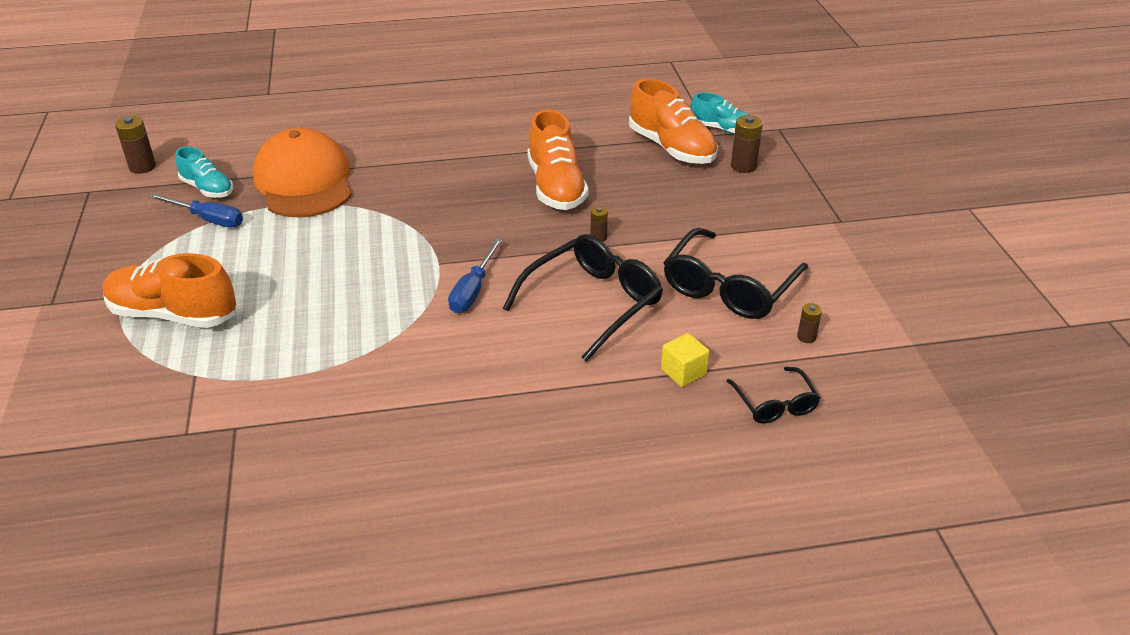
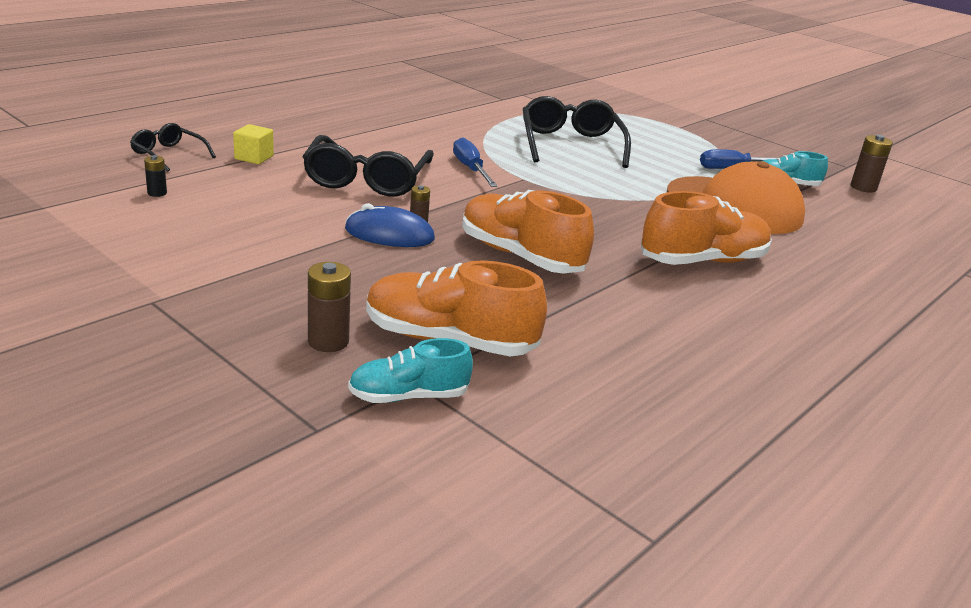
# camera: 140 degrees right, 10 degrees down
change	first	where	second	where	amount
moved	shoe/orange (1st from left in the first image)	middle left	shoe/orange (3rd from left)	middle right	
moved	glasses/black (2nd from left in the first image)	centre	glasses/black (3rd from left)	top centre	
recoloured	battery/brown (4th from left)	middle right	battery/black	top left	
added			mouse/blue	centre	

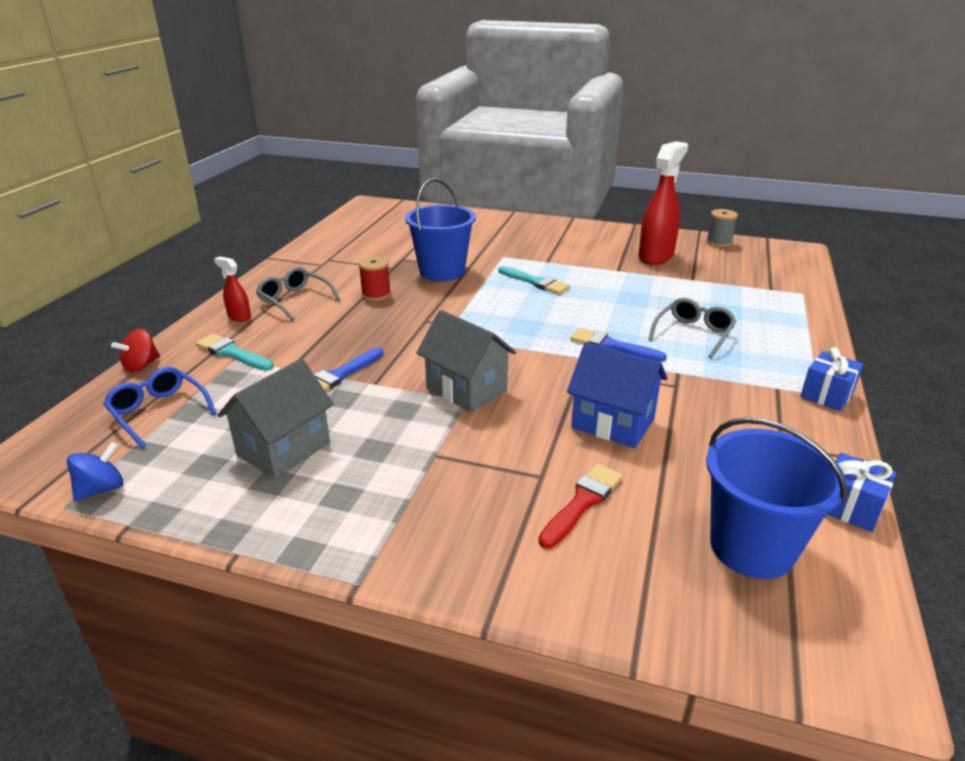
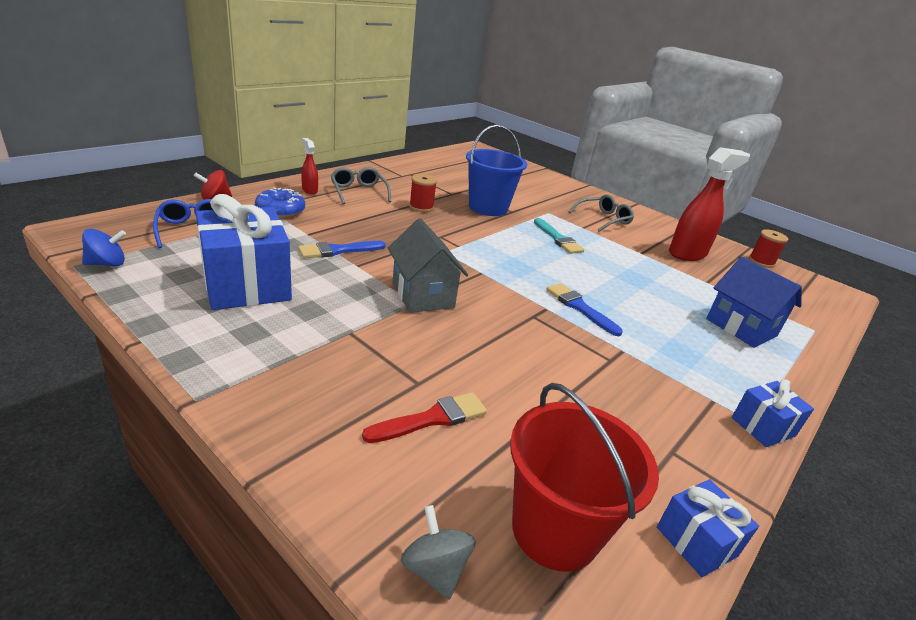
# camera: 20 degrees right, 0 degrees up
change	first	where	second	where	amount
replaced	brush/turquoise (1st from left)	middle left	donut/blue	top left	
replaced	house/grey (1st from left)	middle left	gift/blue (1st from left)	middle left	
moved	house/blue	centre		middle right	
moved	glasses/grey (2nd from left)	middle right		centre	
recoloured	spool/grey	top right	spool/red (2nd from left)	middle right	
recoloured	bucket/blue (2nd from left)	middle right	bucket/red	bottom centre	
added			spinning top/grey	bottom centre	

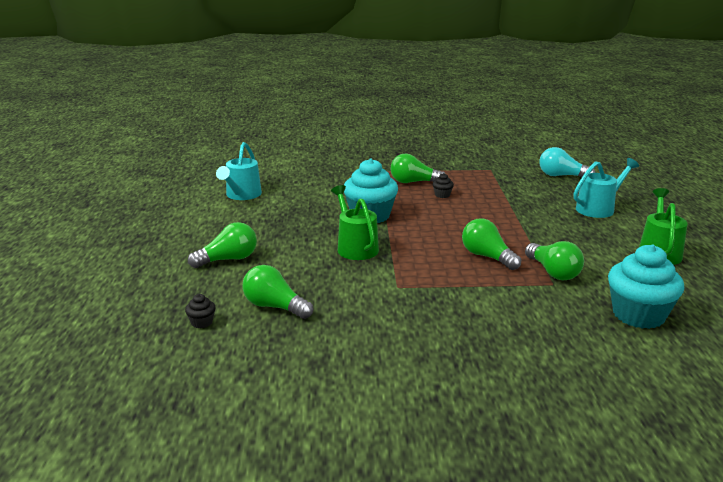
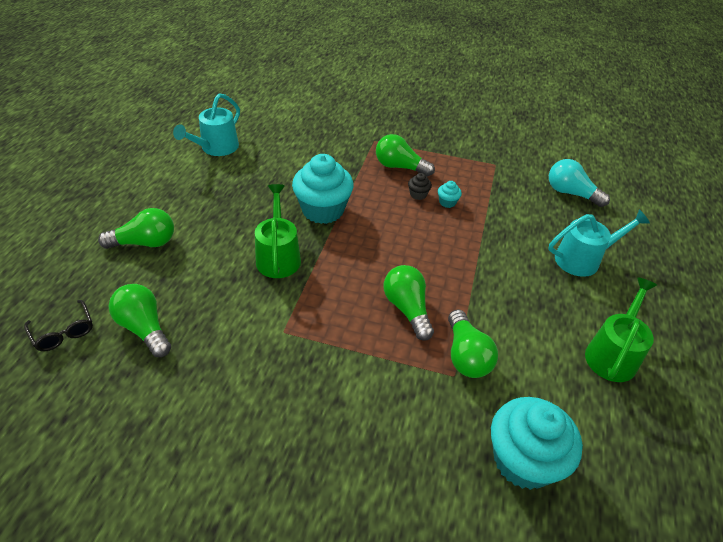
# camera: 15 degrees right, 20 degrees up
change	first	where	second	where	amount
replaced	cupcake/black (1st from left)	middle left	glasses/black	middle left	
added			cupcake/turquoise (2nd from left)	centre	

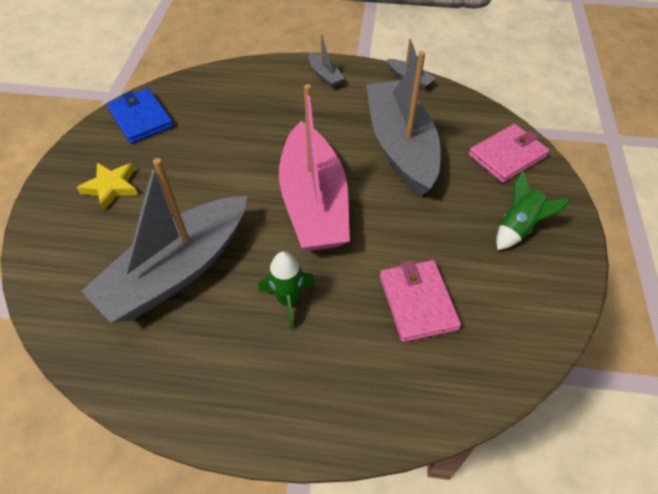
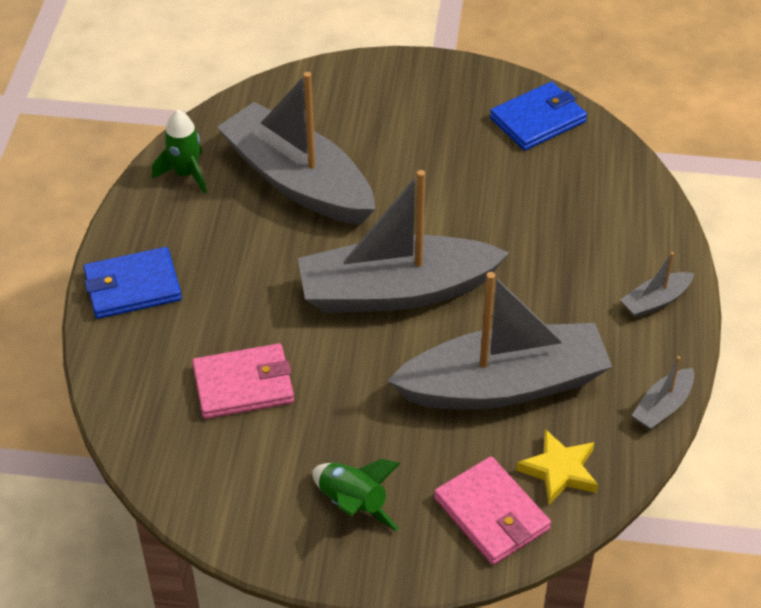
# camera: 90 degrees right, 5 degrees down
change	first	where	second	where	amount
moved	star/yellow	middle left		bottom right	
moved	rocket/green (1st from left)	centre		top left	
recoloured	boat/pink	centre	boat/grey (2nd from left)	centre	
added			wallet/blue (1st from left)	middle left	

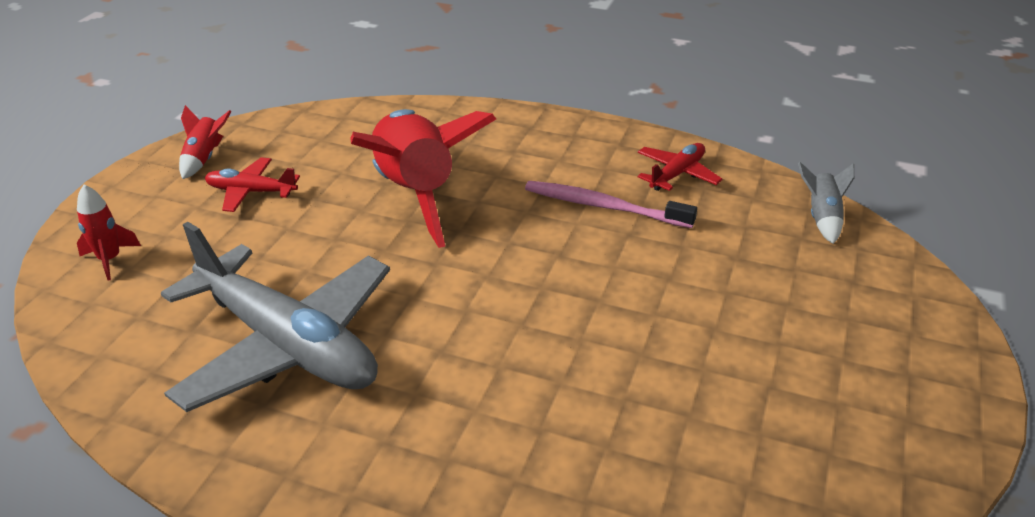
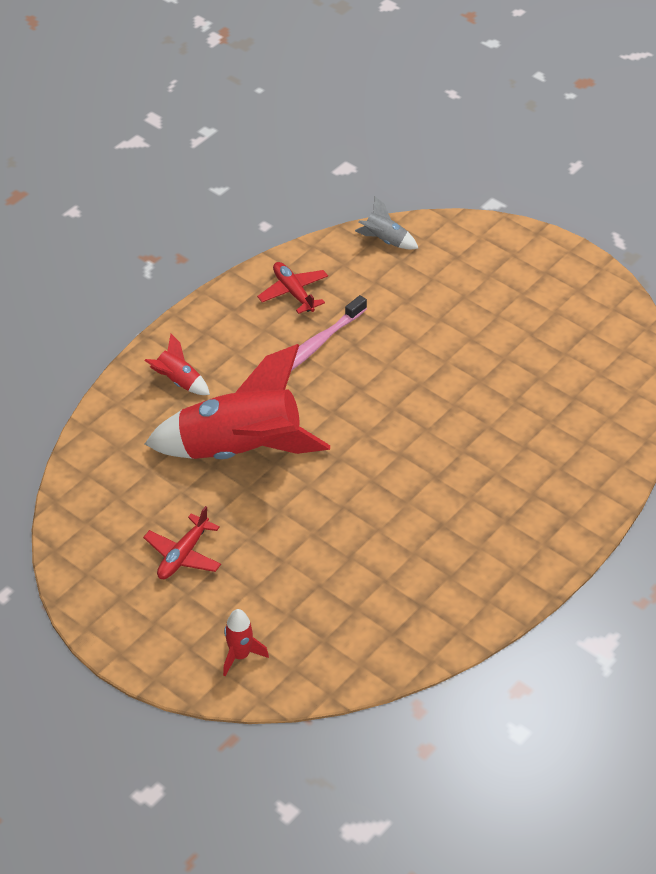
# camera: 70 degrees left, 10 degrees up
change	first	where	second	where	amount
removed	plane/grey	middle left			
moved	rocket/red (2nd from left in the first image)	top left	rocket/red (1st from left)	middle left	

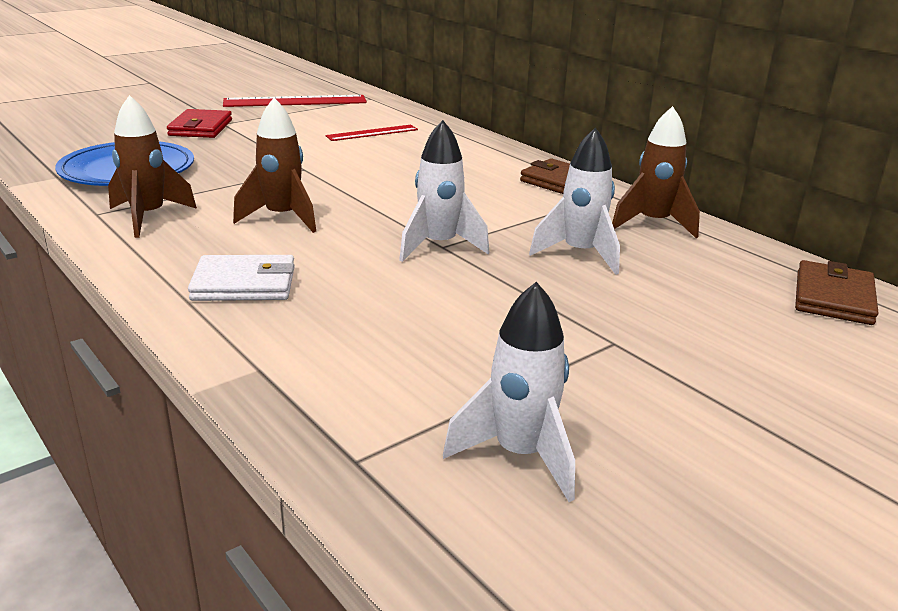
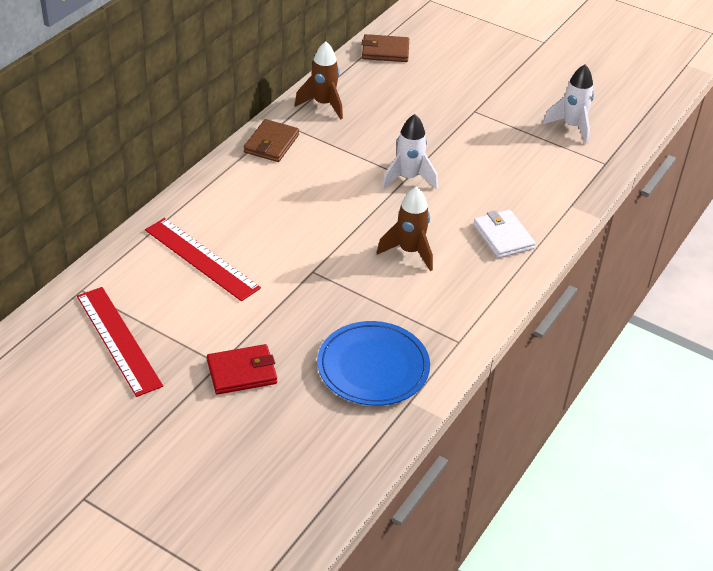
# camera: 110 degrees left, 15 degrees up
change	first	where	second	where	amount
removed	rocket/brown (1st from left)	top left			
resized	ruler/red (2nd from left)	top centre		middle left	x1.67
removed	rocket/white (3rd from left)	top centre			

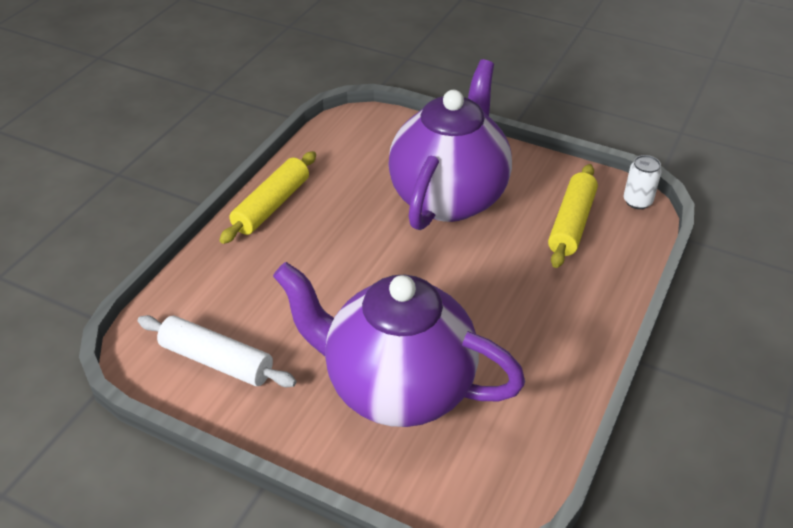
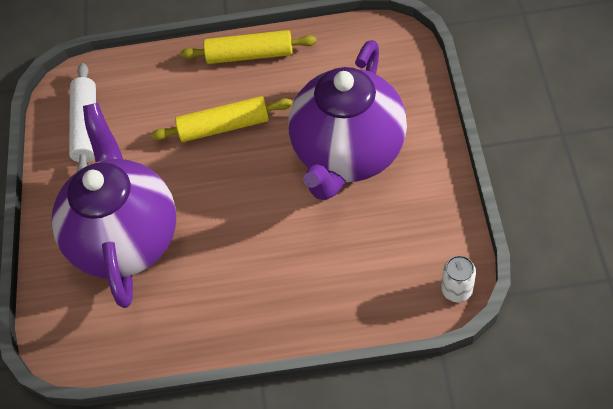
# camera: 65 degrees right, 15 degrees up
change	first	where	second	where	amount
turned	teapot/purple (2nd from left)	top centre		top centre	120 degrees clockwise
moved	rolling pin/yellow (2nd from left in the first image)	middle right	rolling pin/yellow (1st from left)	top centre	

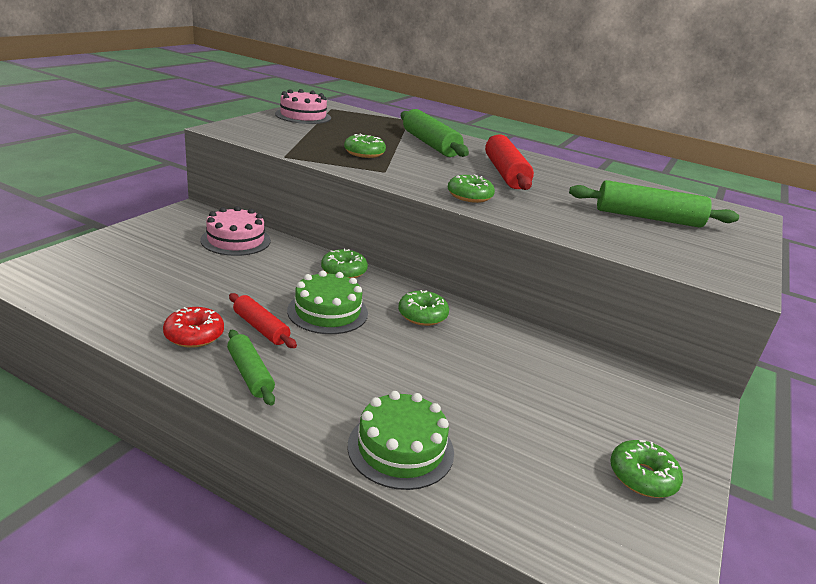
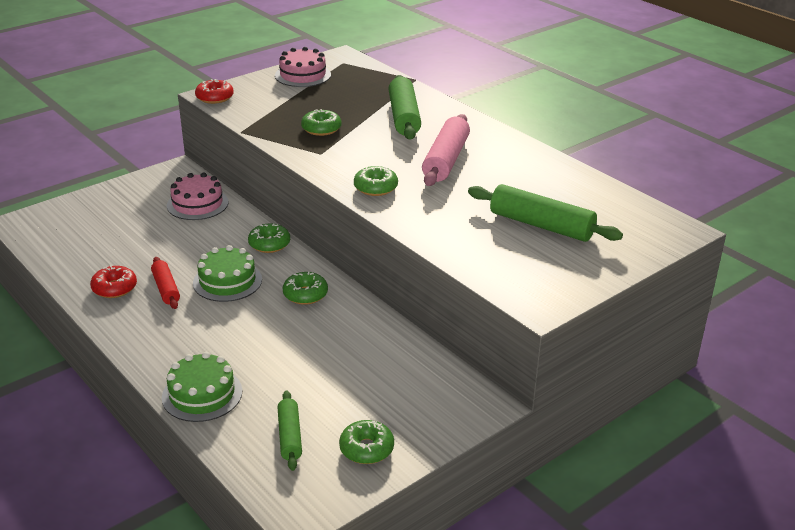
# camera: 25 degrees right, 5 degrees up
change	first	where	second	where	amount
moved	rolling pin/green (1st from left)	middle left		bottom centre	
recoloured	rolling pin/red (2nd from left)	top centre	rolling pin/pink	top centre	
added			donut/red (2nd from left)	top left	

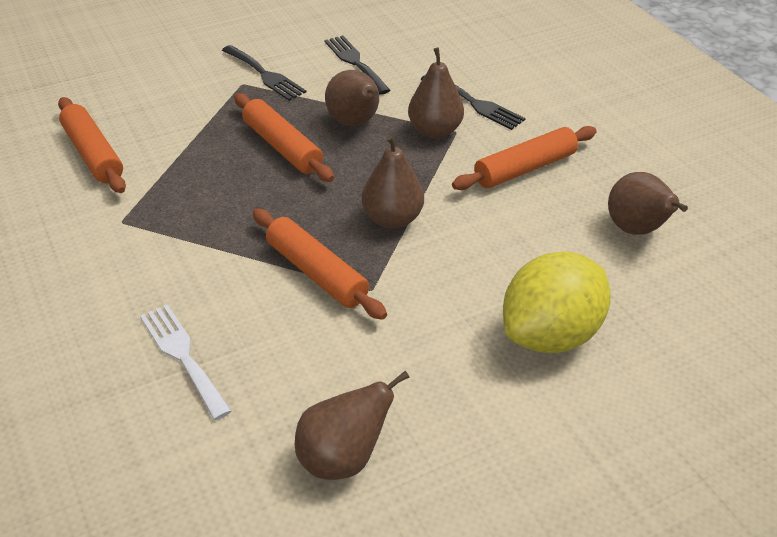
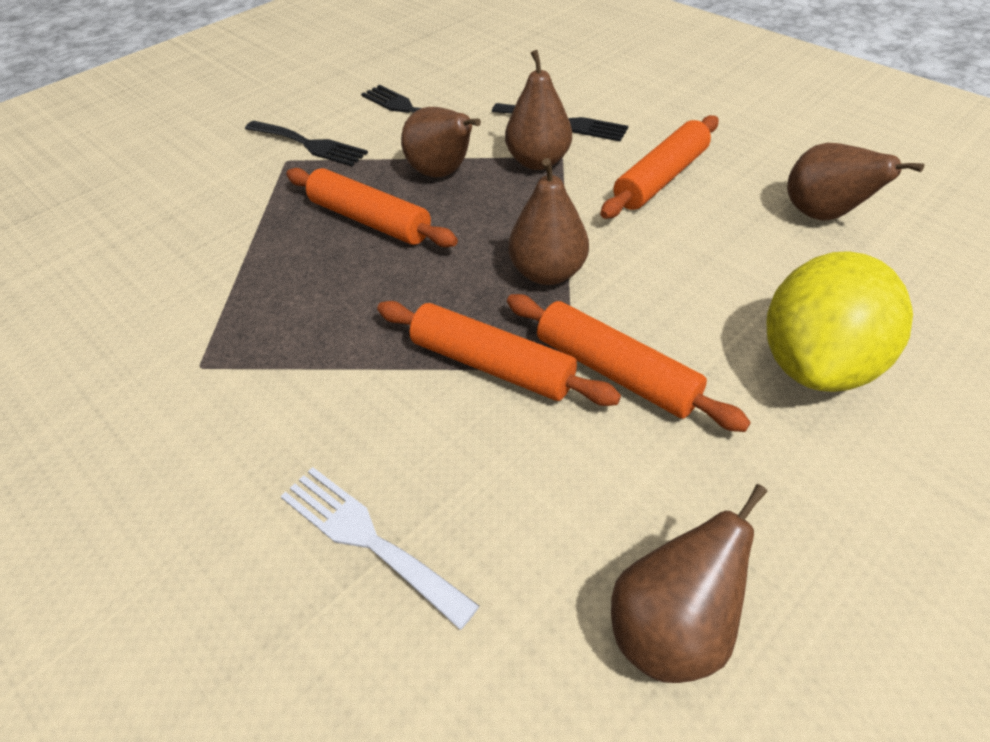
# camera: 15 degrees left, 5 degrees up
change	first	where	second	where	amount
moved	rolling pin/orange (1st from left in the first image)	top left	rolling pin/orange (3rd from left)	centre	

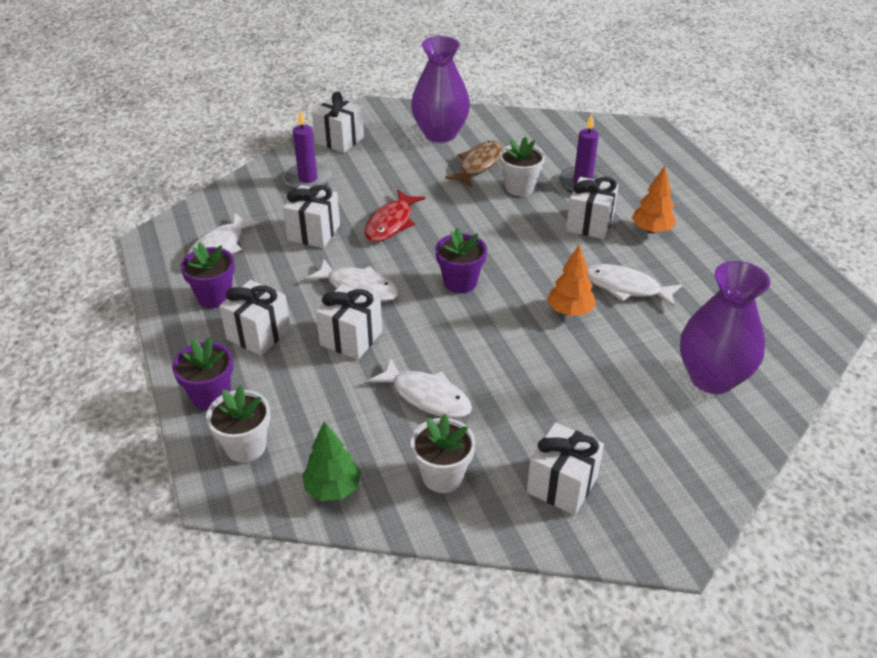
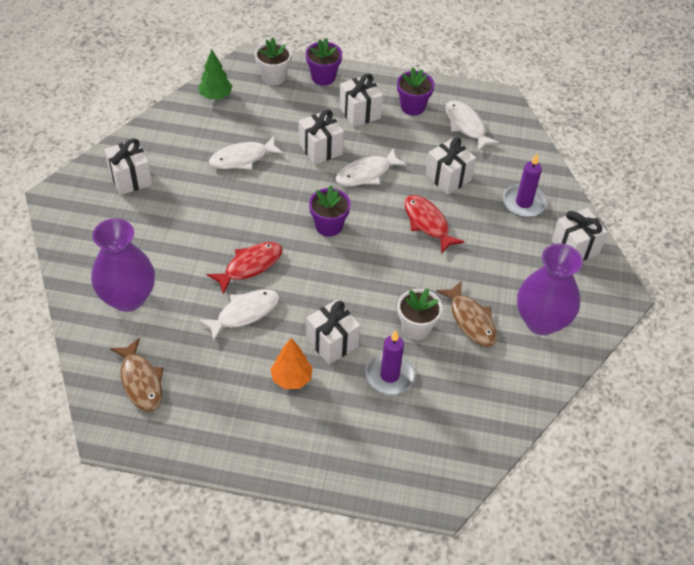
# camera: 120 degrees right, 10 degrees up
change	first	where	second	where	amount
removed	flower pot/white (2nd from left)	bottom centre			
replaced	tree/orange (1st from left)	centre	fish/red (1st from left)	centre	
added			fish/brown (1st from left)	middle left	

